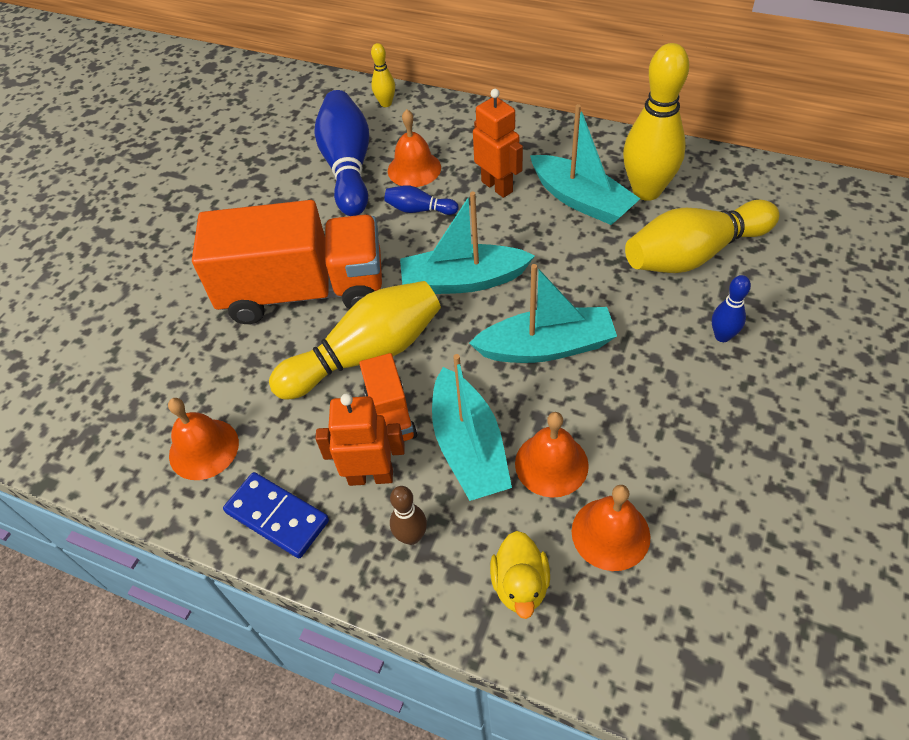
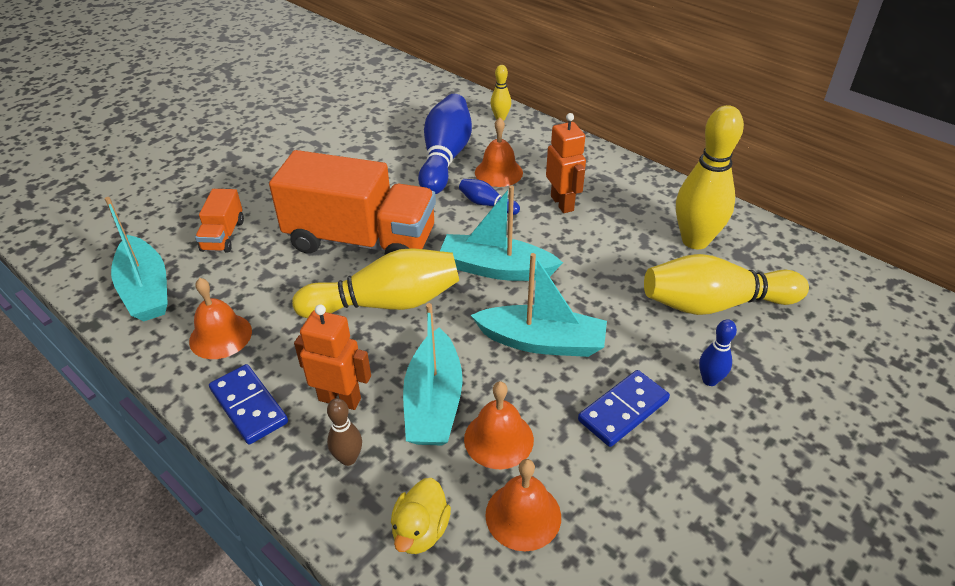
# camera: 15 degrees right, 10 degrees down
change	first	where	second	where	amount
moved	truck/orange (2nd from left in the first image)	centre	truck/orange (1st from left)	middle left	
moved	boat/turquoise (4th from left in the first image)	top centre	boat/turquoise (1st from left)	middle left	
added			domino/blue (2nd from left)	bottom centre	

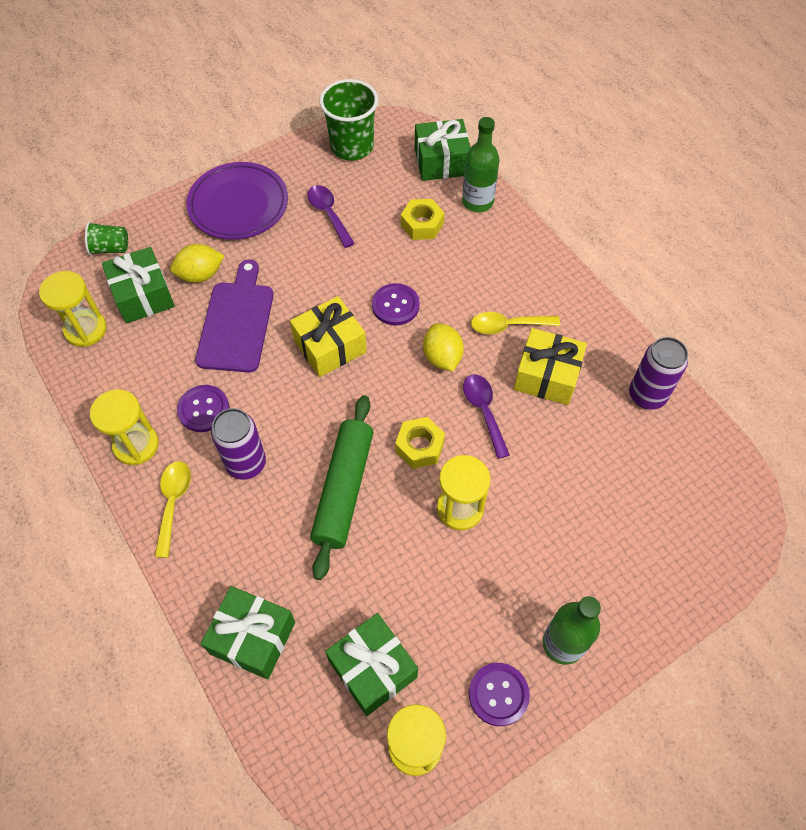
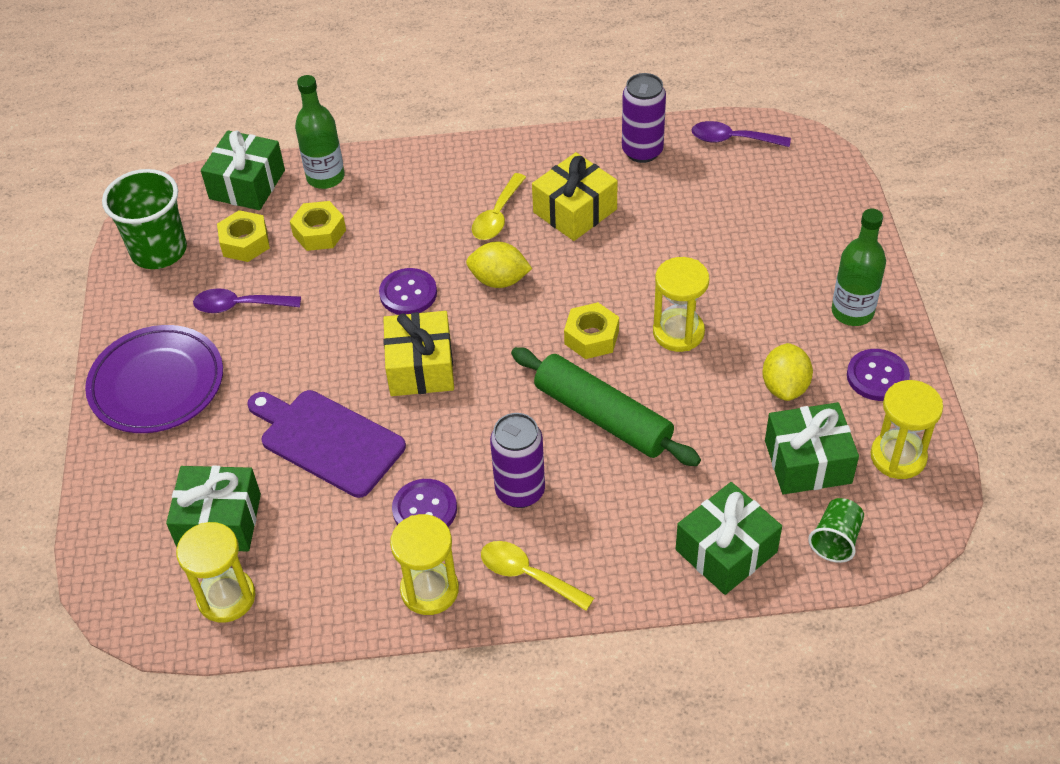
# camera: 60 degrees left, 10 degrees down
change	first	where	second	where	amount
moved	cup/green (1st from left in the first image)	top left	cup/green (2nd from left)	bottom right	
moved	lemon/yellow (1st from left in the first image)	top left	lemon/yellow (2nd from left)	middle right	
moved	spoon/purple (2nd from left)	centre		top right	
added			nut/yellow (1st from left)	top left	

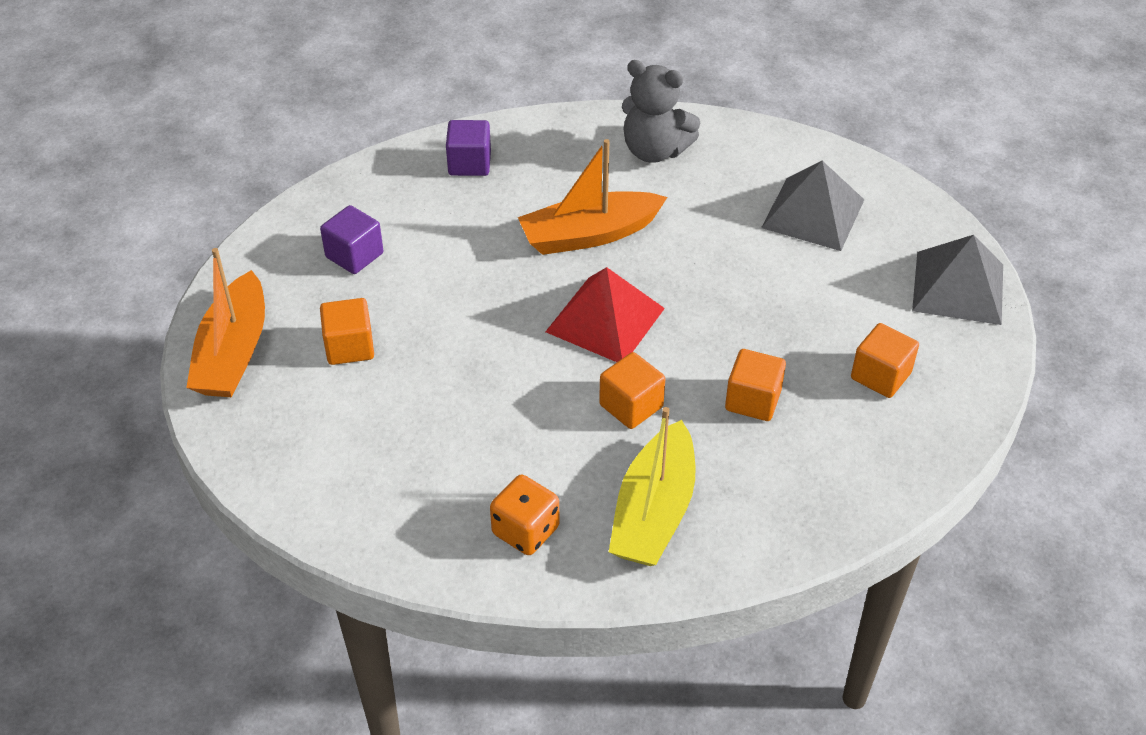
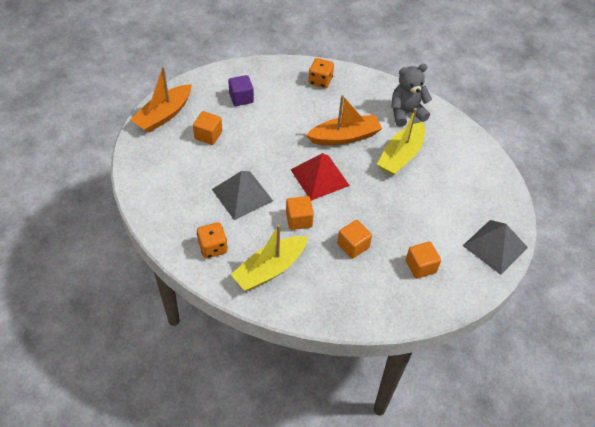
# camera: 30 degrees right, 5 degrees up
change	first	where	second	where	amount
replaced	cube/purple (2nd from left)	top centre	dice/orange (2nd from left)	top centre	
turned	boat/orange (2nd from left)	top centre		top centre	150 degrees clockwise
turned	teddy bear/grey	top centre		top right	105 degrees clockwise
moved	pyramid/grey (1st from left)	top right		centre	
added			boat/yellow (2nd from left)	top right	

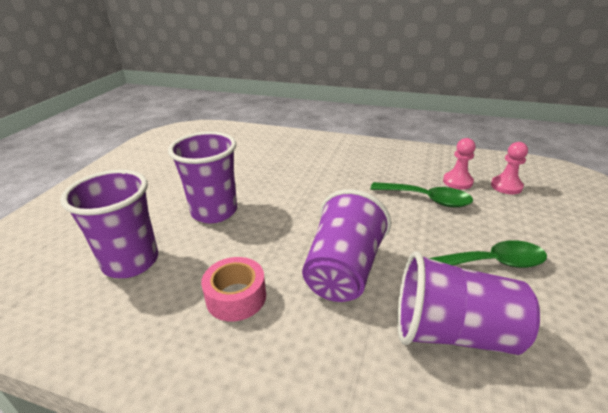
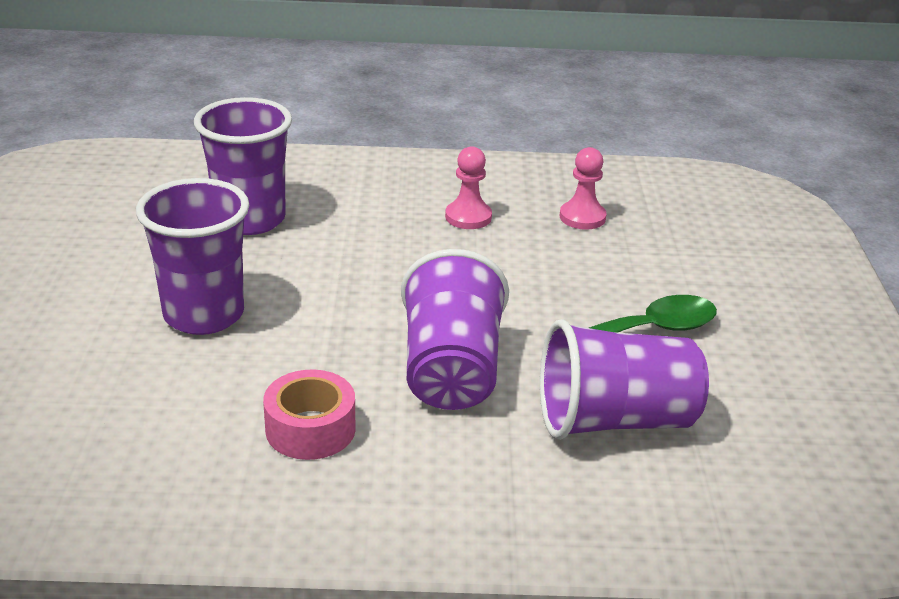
# camera: 20 degrees left, 0 degrees up
change	first	where	second	where	amount
moved	cup/purple (1st from left in the first image)	middle left	cup/purple (2nd from left)	top left	
removed	spoon/green (1st from left)	middle right			
moved	pawn/pink (2nd from left in the first image)	middle right	pawn/pink (1st from left)	top centre	

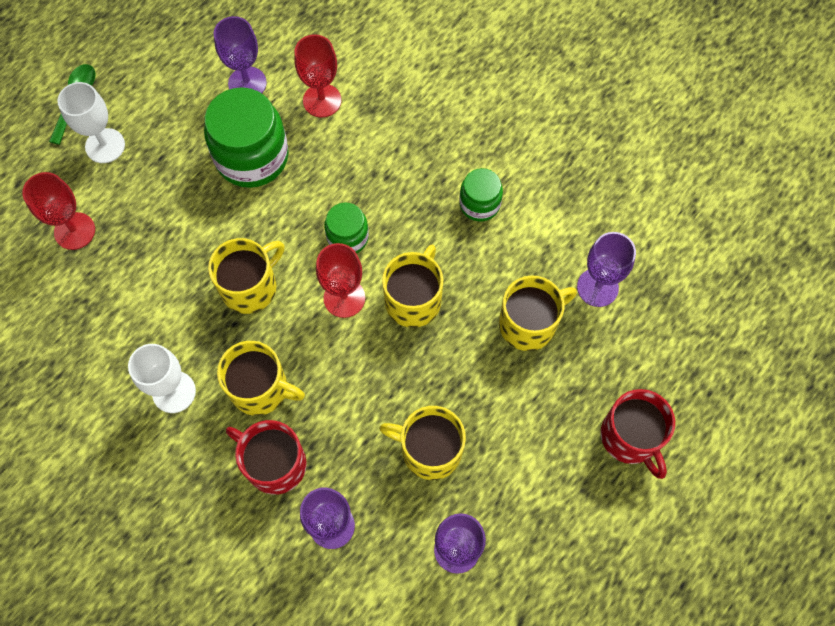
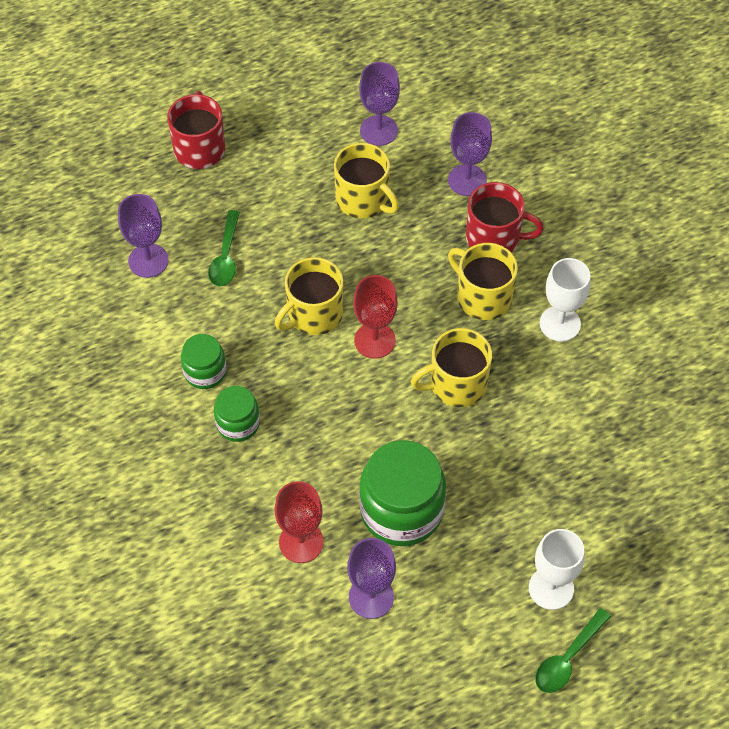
# camera: 155 degrees left, 10 degrees down
change	first	where	second	where	amount
removed	goblet/red (1st from left)	middle left			
turned	mug/red (1st from left in the first image)	bottom left	mug/red (2nd from left)	top right	45 degrees counterclockwise
moved	jar/green (2nd from left)	centre		middle left	
replaced	mug/yellow (5th from left)	centre	spoon/green (1st from left)	middle left	

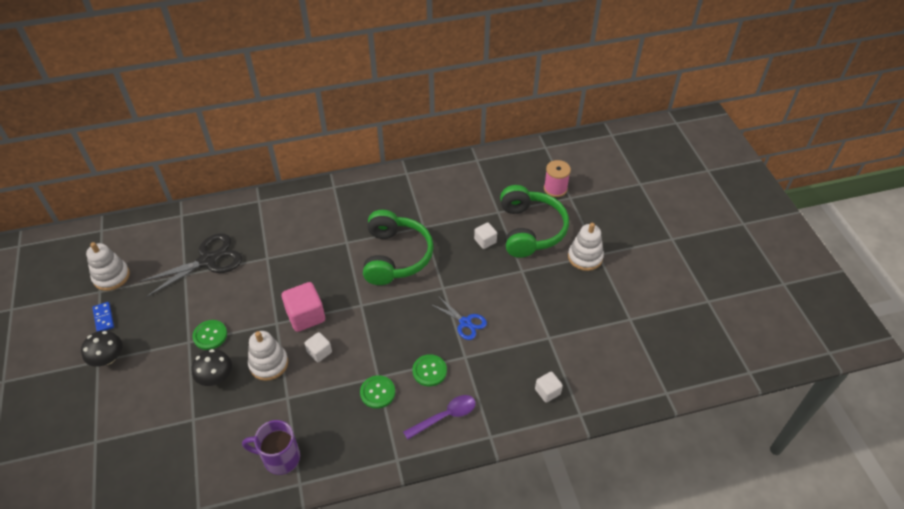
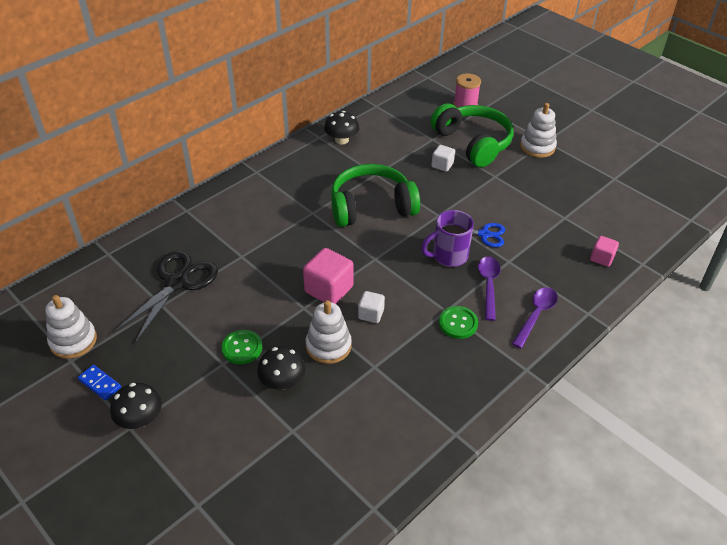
# camera: 30 degrees left, 5 degrees down
change	first	where	second	where	amount
moved	mug/purple	bottom left		centre	
turned	headphones/green (1st from left)	centre		centre	75 degrees counterclockwise
replaced	button/green (3rd from left)	bottom centre	spoon/purple (1st from left)	middle right	
recoloured	cube/white (3rd from left)	bottom centre	cube/pink (2nd from left)	middle right	
added			mushroom/black (3rd from left)	top centre	

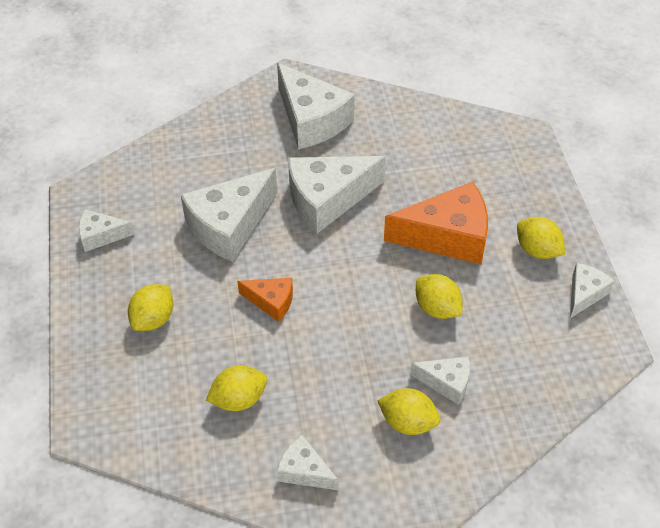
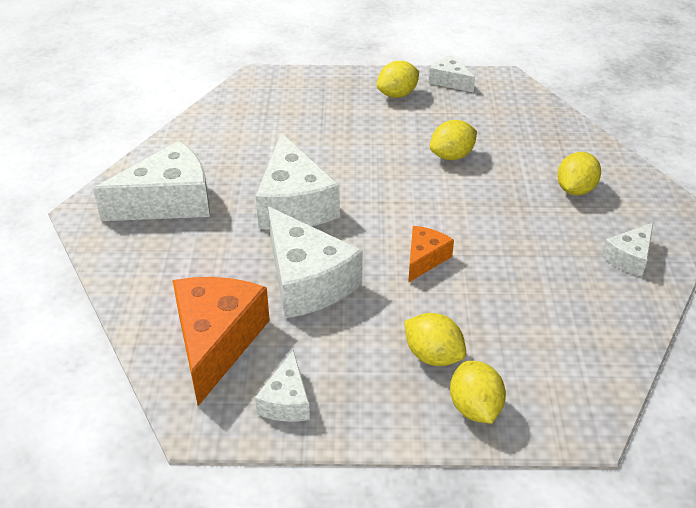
# camera: 80 degrees left, 10 degrees down
change	first	where	second	where	amount
moved	lemon/yellow (2nd from left in the first image)	bottom centre	lemon/yellow (4th from left)	bottom right	
moved	cheese/orange (2nd from left in the first image)	centre	cheese/orange (1st from left)	bottom left	
removed	cheese/white (6th from left)	bottom right			

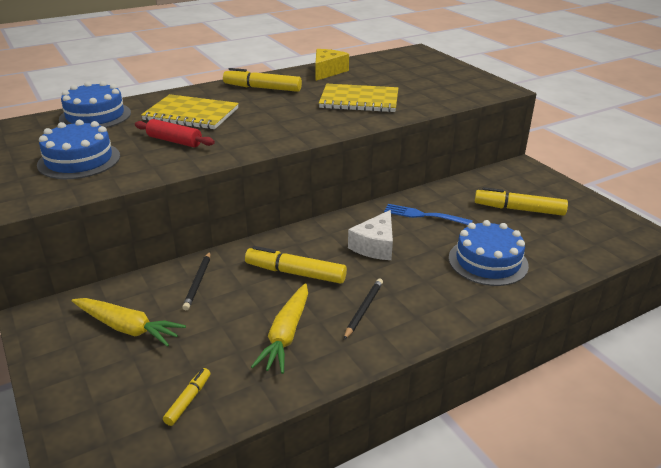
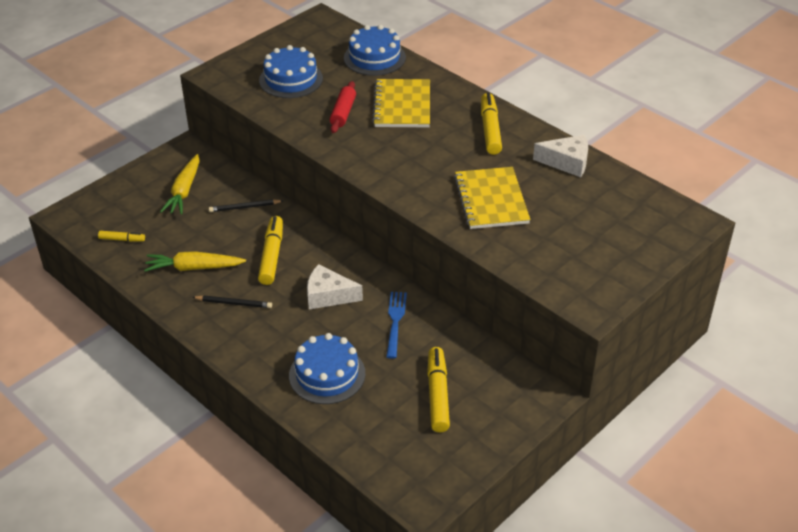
# camera: 75 degrees right, 10 degrees up
change	first	where	second	where	amount
recoloured	cheese/yellow	top centre	cheese/white (2nd from left)	top right	

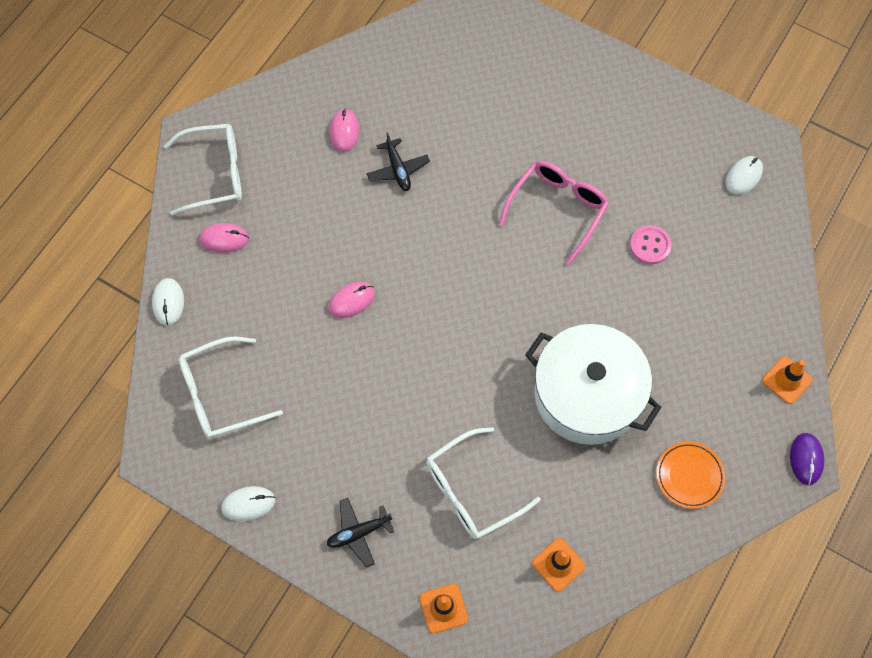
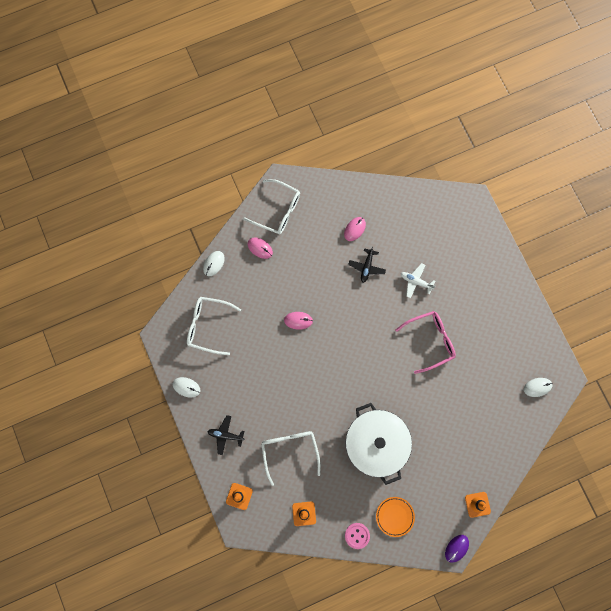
# camera: 35 degrees right, 10 degrees up
change	first	where	second	where	amount
turned	glasses/white (3rd from left)	bottom centre		bottom centre	75 degrees clockwise
moved	button/pink	middle right		bottom centre	
added			plane/white	middle right	

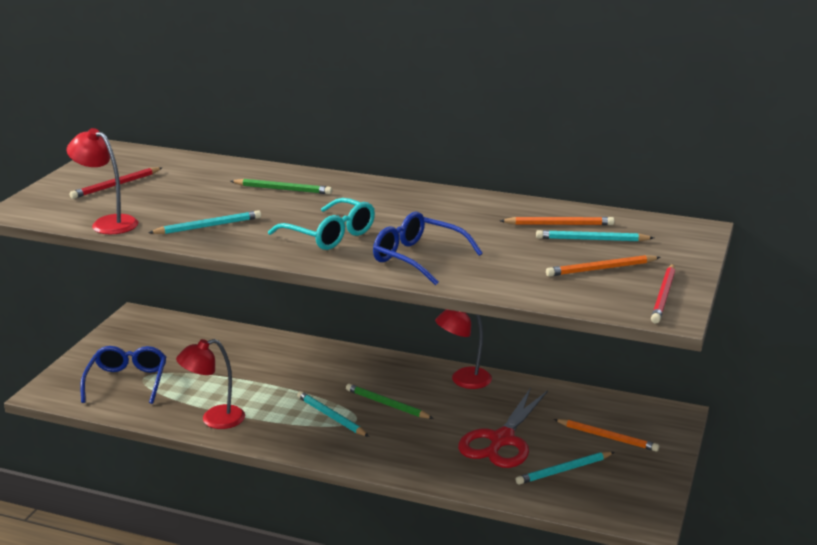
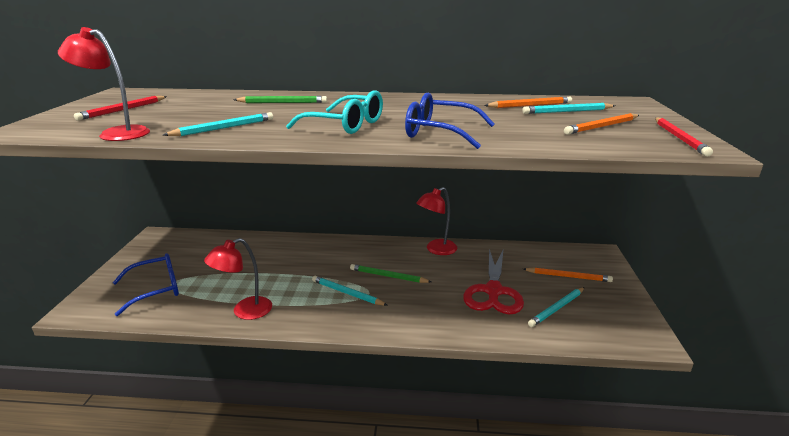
# camera: 15 degrees left, 0 degrees up
change	first	where	second	where	amount
turned	glasses/blue (1st from left)	bottom left		middle left	75 degrees clockwise

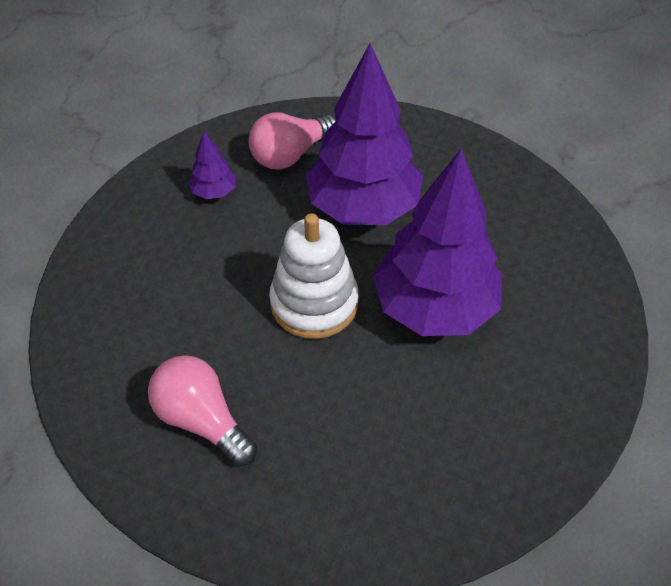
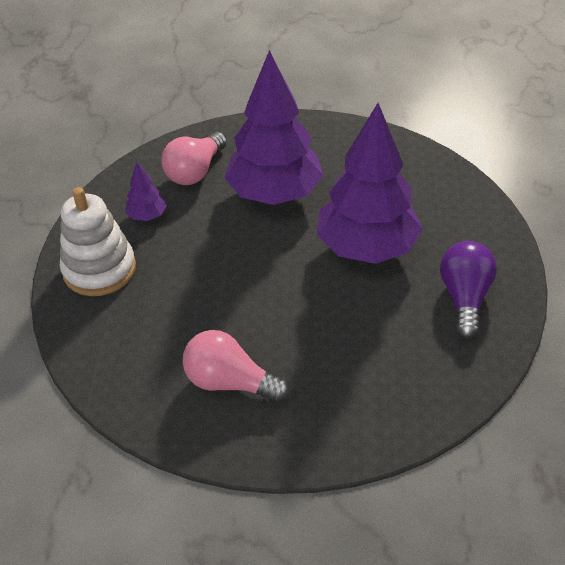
# camera: 20 degrees left, 5 degrees down
change	first	where	second	where	amount
moved	stacking toy/white	centre		middle left	
added			light bulb/purple	middle right	

